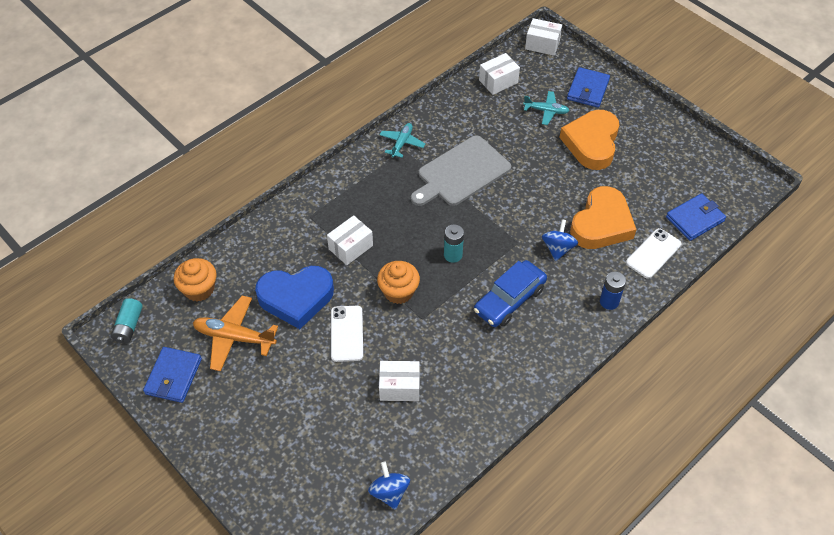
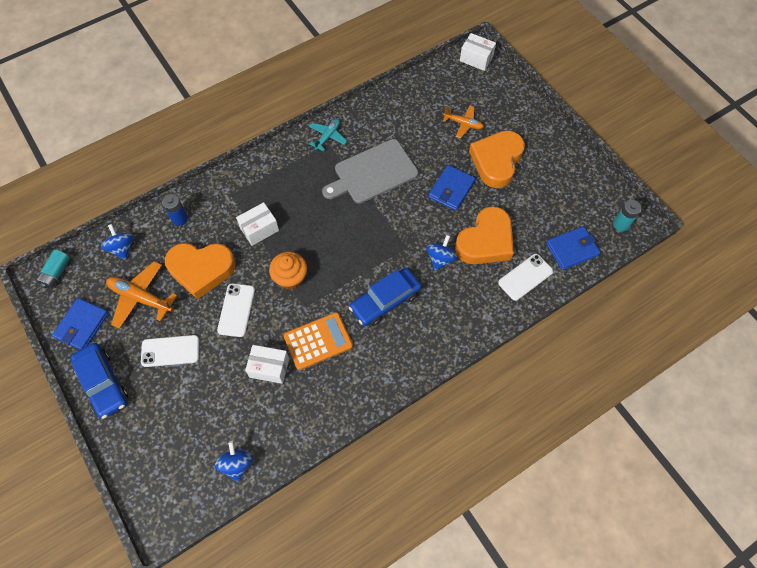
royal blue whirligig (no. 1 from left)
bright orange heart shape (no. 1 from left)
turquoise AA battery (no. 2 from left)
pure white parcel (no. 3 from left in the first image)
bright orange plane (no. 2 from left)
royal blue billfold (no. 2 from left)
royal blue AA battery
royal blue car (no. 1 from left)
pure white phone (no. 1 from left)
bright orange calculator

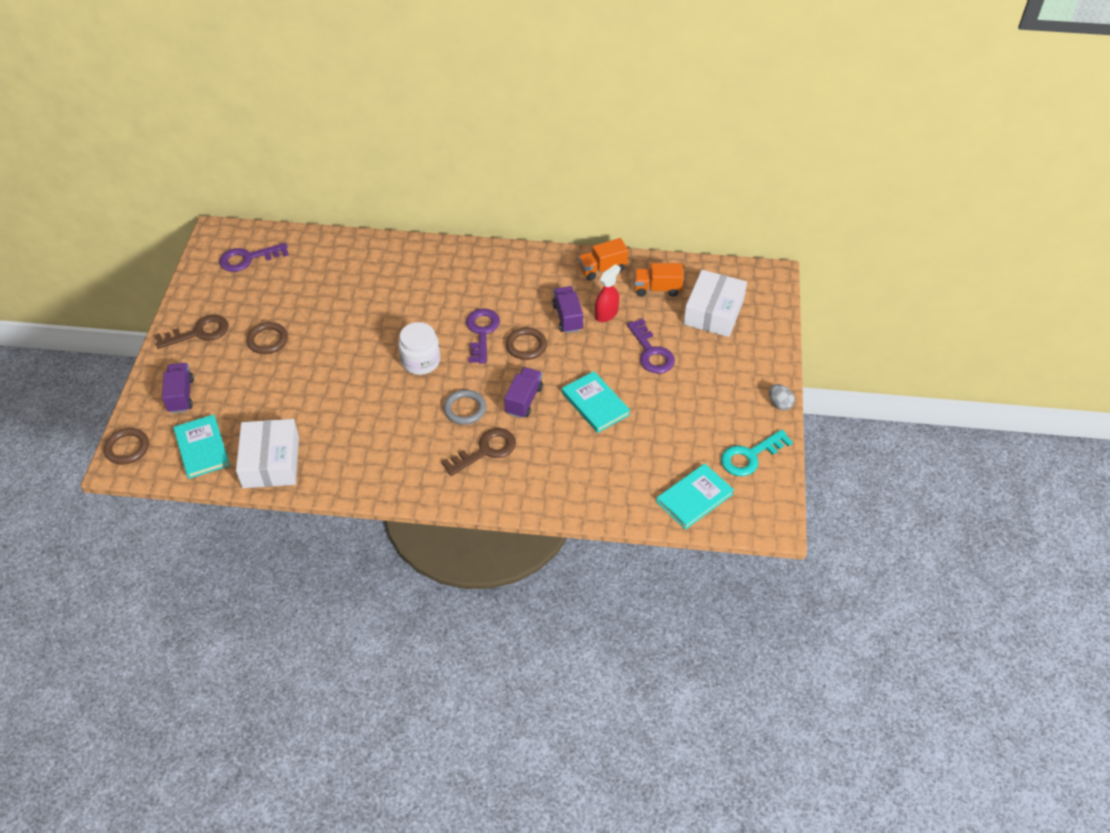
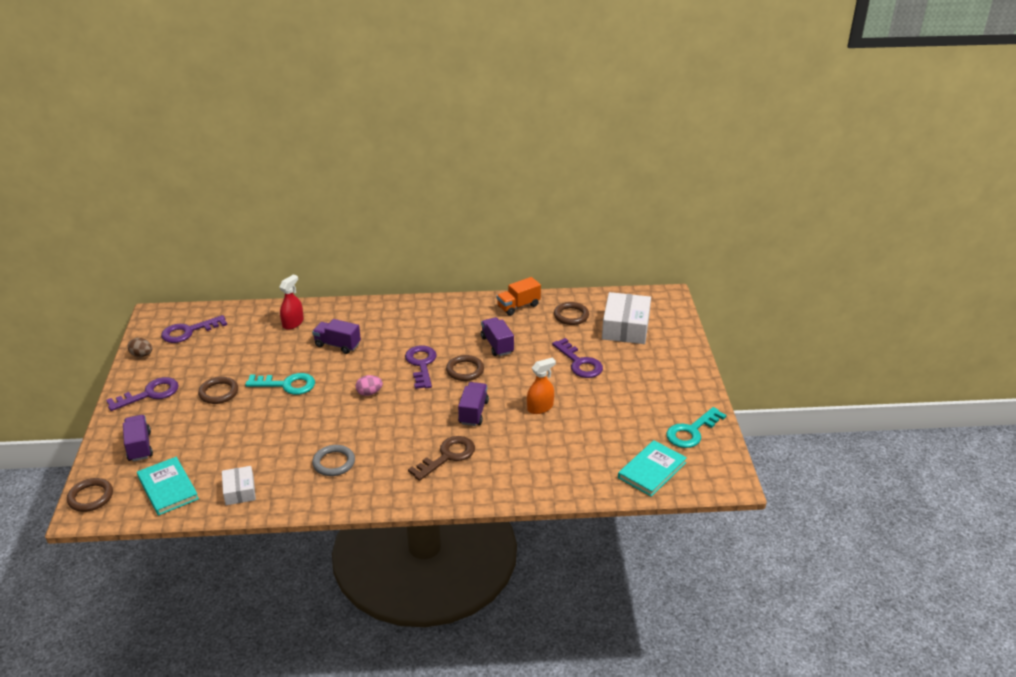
violet door key (no. 1 from left)
pure white parcel (no. 1 from left)
rose-pink egg shape
gray ring
bright orange sprayer
scarlet sprayer
dark brown ring (no. 4 from left)
gray egg shape
dark brown egg shape
turquoise door key (no. 1 from left)
violet truck (no. 2 from left)

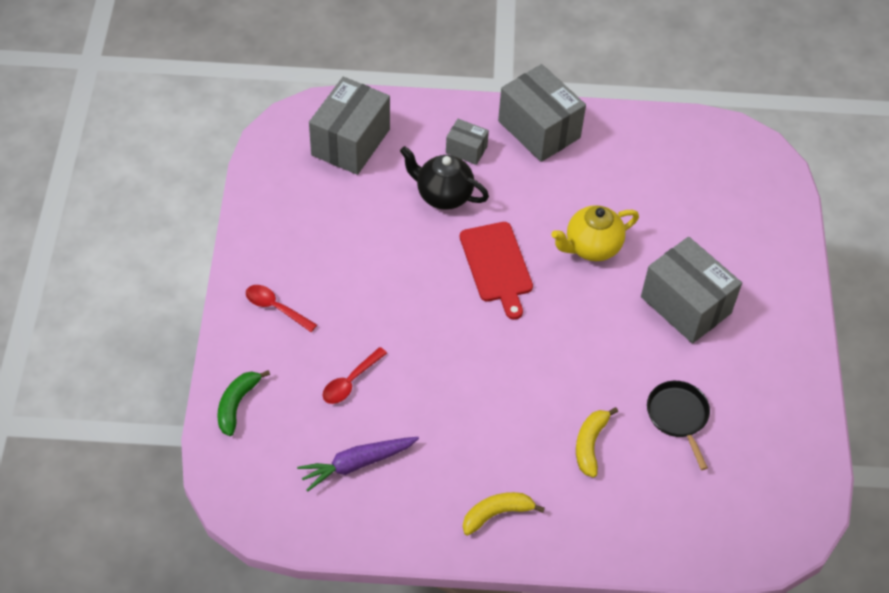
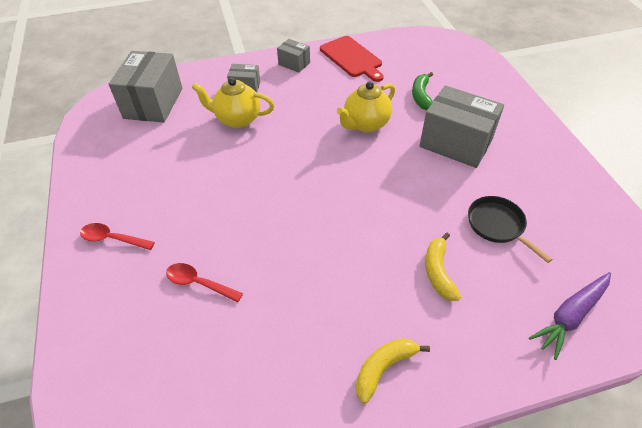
green toy banana
violet carrot
scarlet spoon (no. 2 from left)
yellow teapot (no. 1 from left)
scarlet cutting board
gray parcel (no. 3 from left)

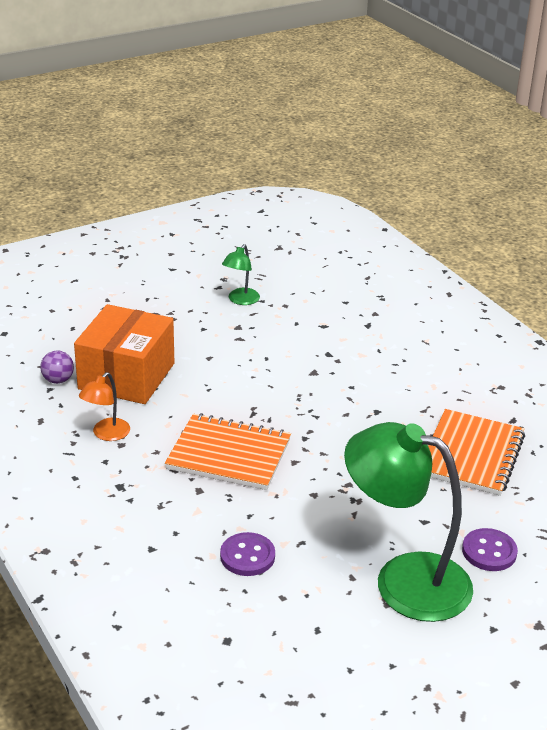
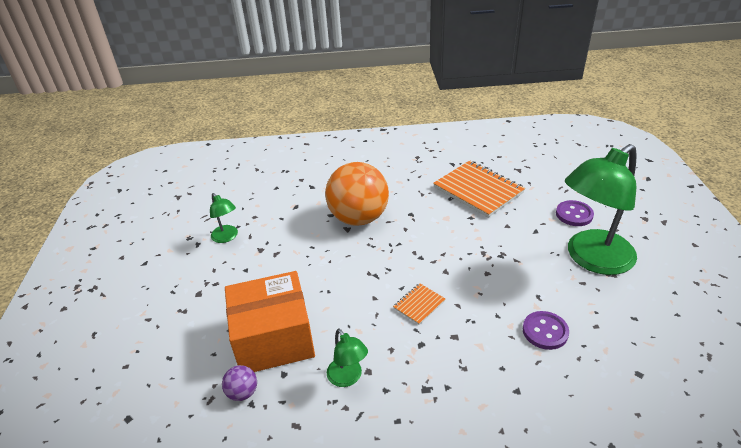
bright orange parcel
green desk lamp (no. 2 from left)
bright orange notepad (no. 1 from left)
bright orange sphere

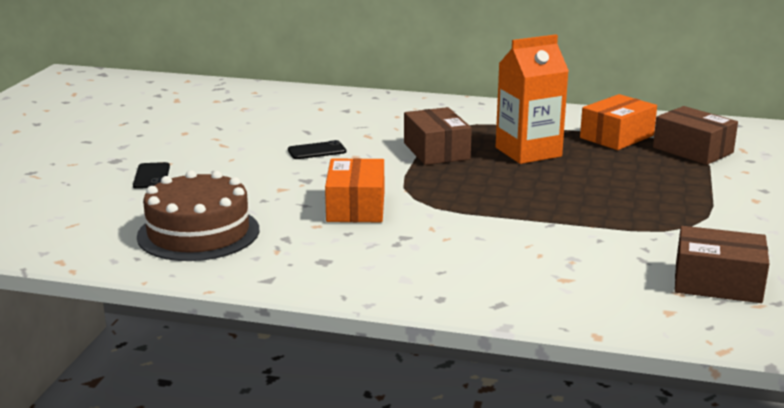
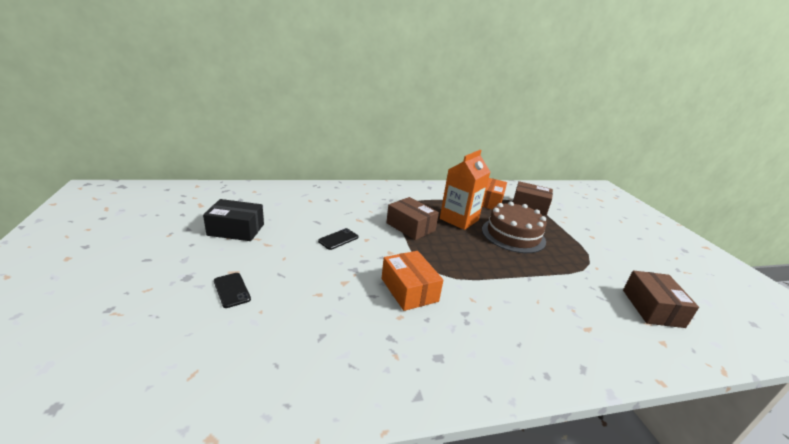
dark brown cake
dark brown parcel (no. 3 from left)
black parcel

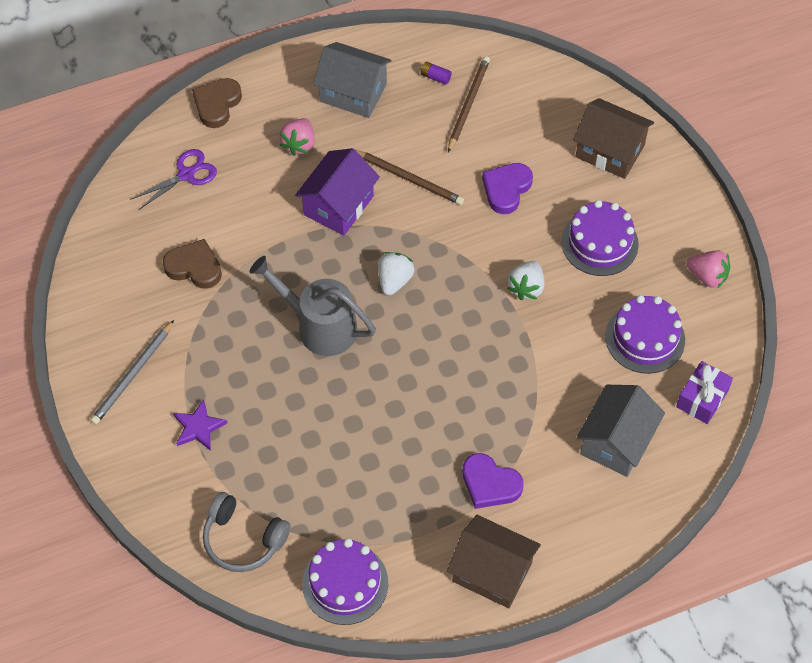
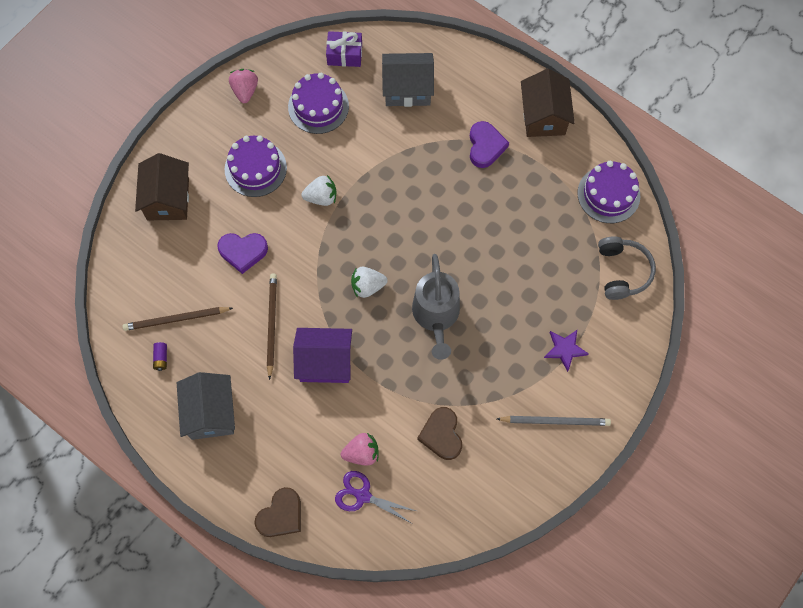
dark brown heart shape (no. 1 from left)
rose-pink strawberry (no. 2 from left)

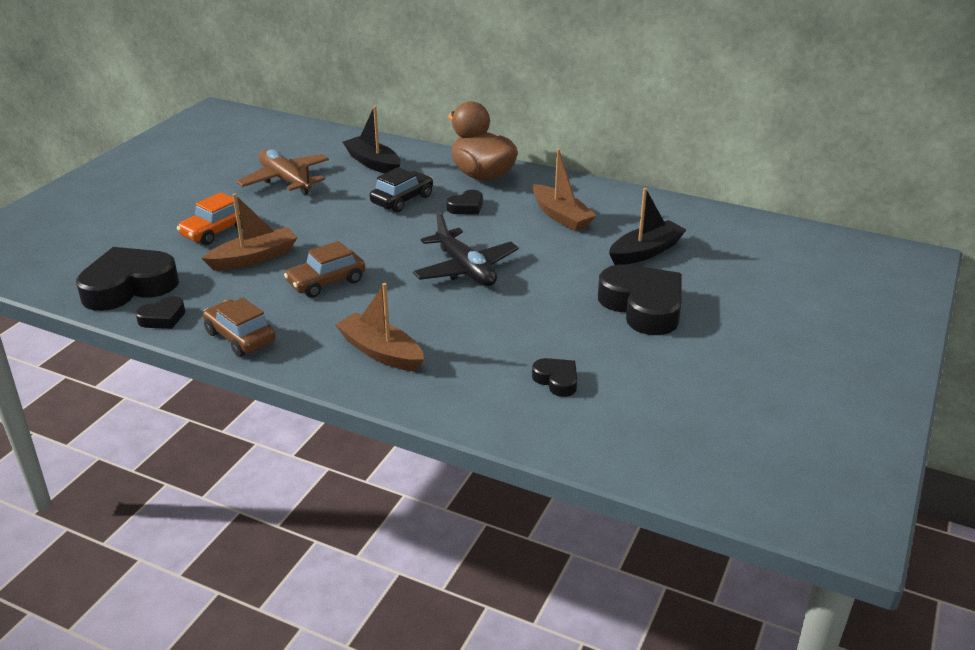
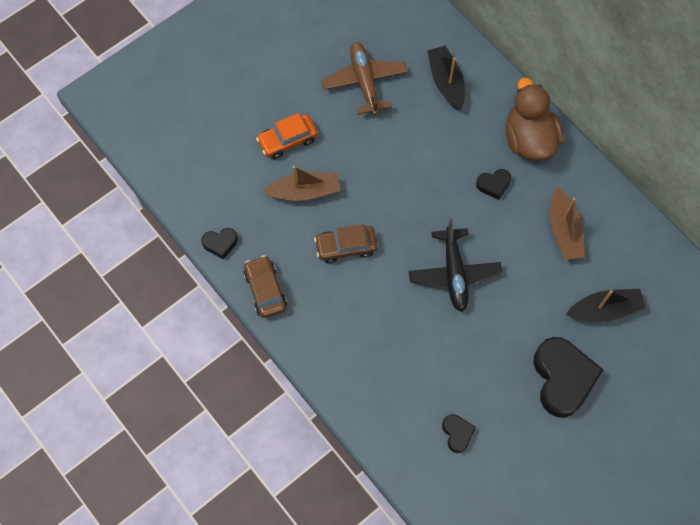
black heart shape (no. 1 from left in the first image)
dark brown toy boat (no. 2 from left in the first image)
black car

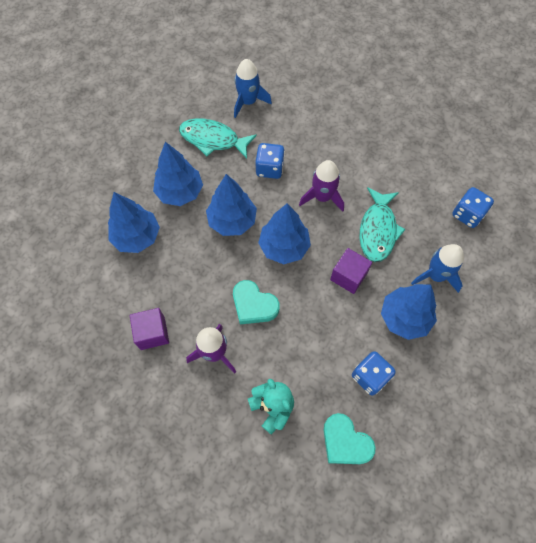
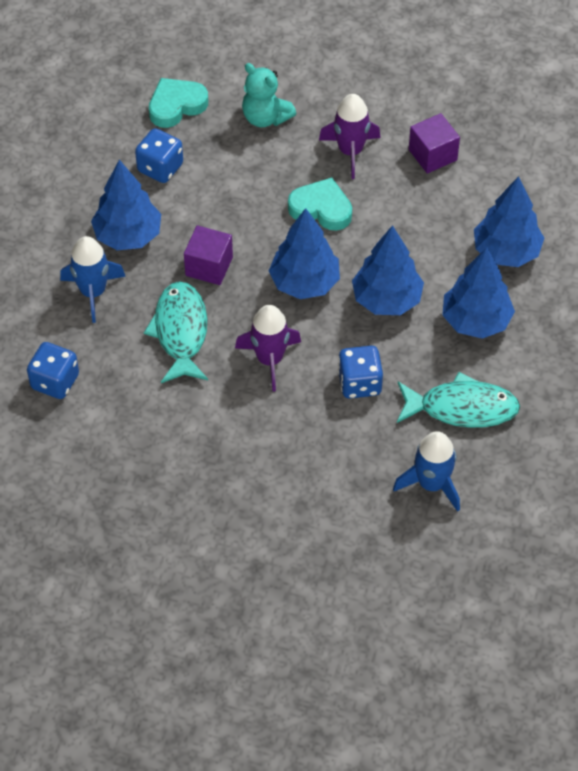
turquoise heart shape (no. 1 from left)

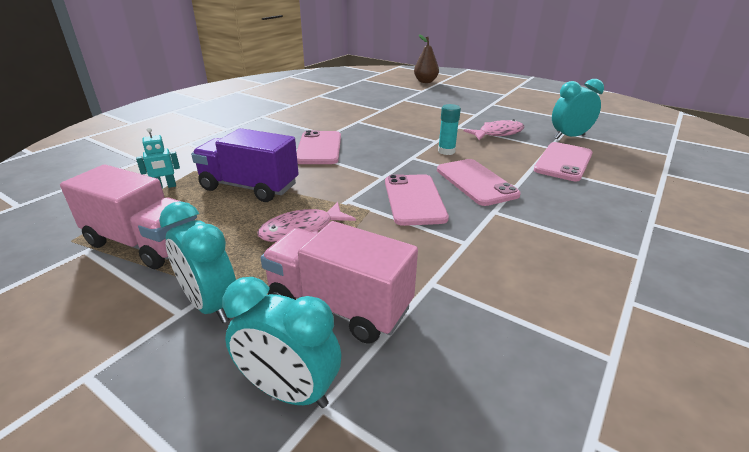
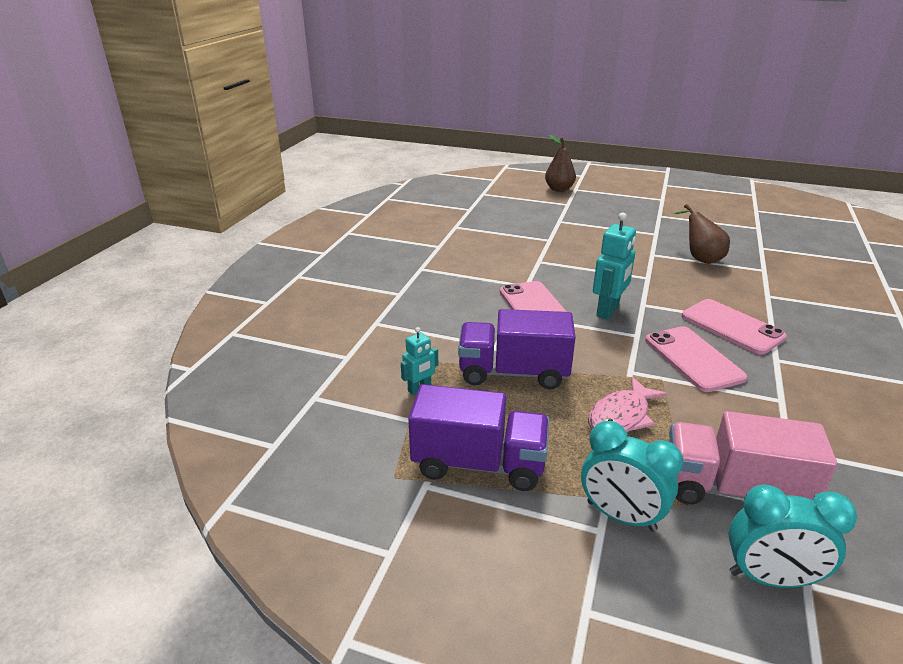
violet truck (no. 1 from left)
turquoise glue
dark brown pear fruit (no. 2 from left)
rose-pink phone (no. 4 from left in the first image)
turquoise alarm clock (no. 3 from left in the first image)
turquoise toy robot (no. 2 from left)

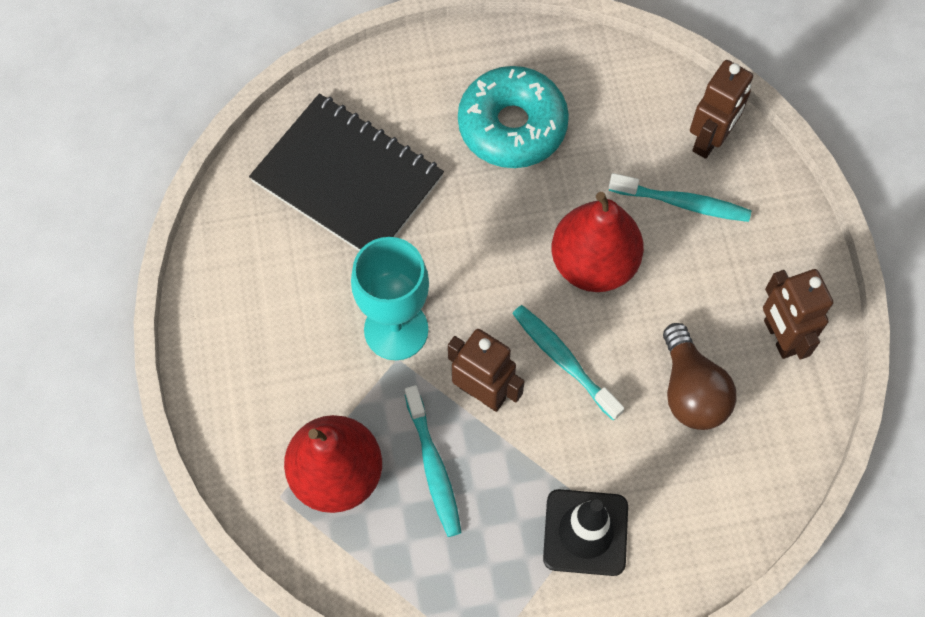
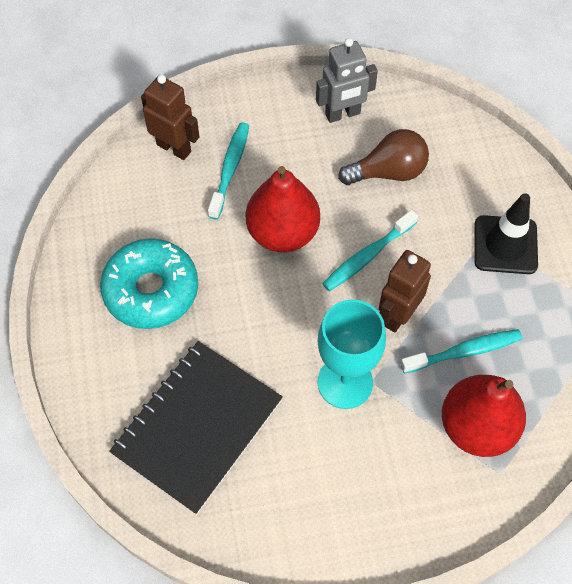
gray toy robot

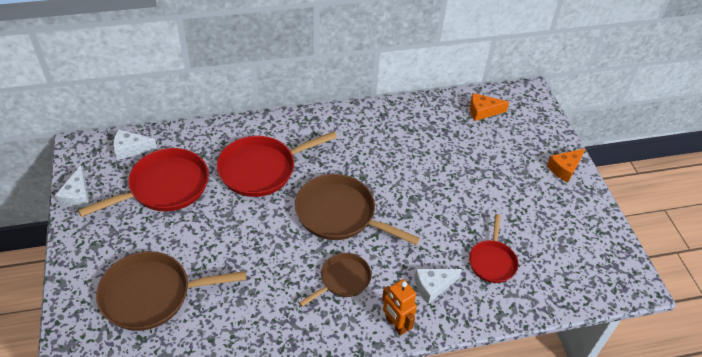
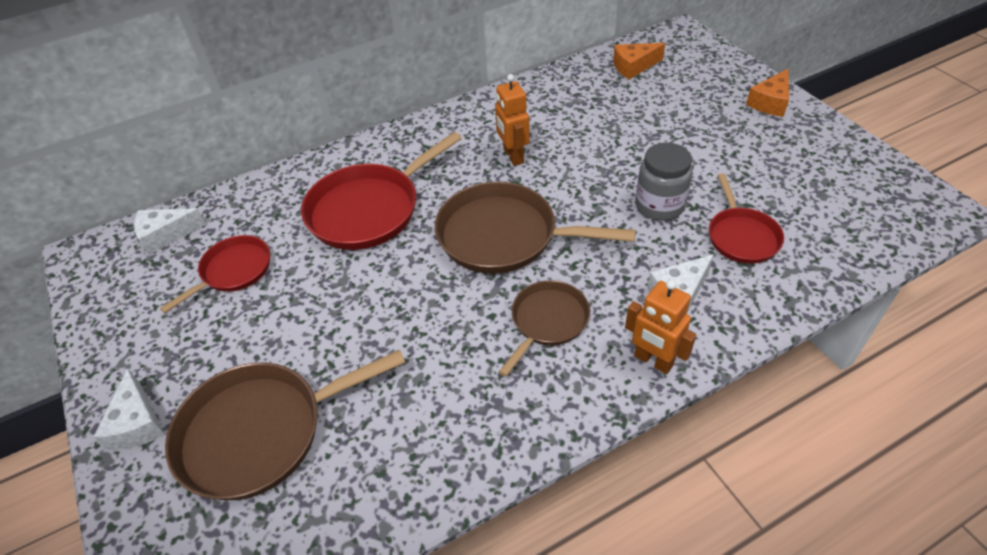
pure white cheese wedge (no. 1 from left)
scarlet frying pan (no. 1 from left)
bright orange toy robot (no. 1 from left)
gray jam jar

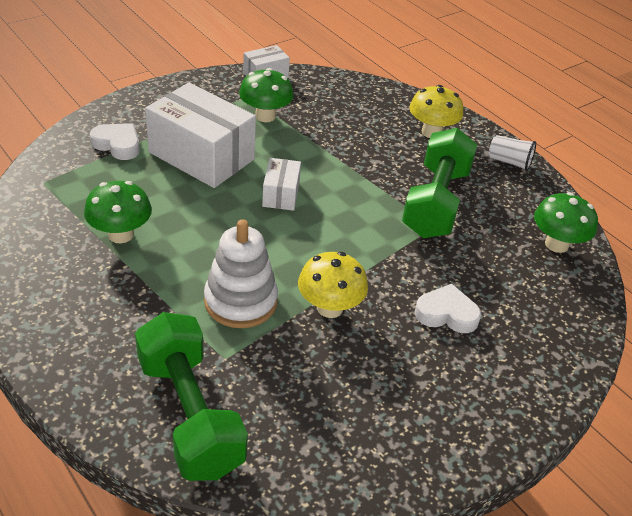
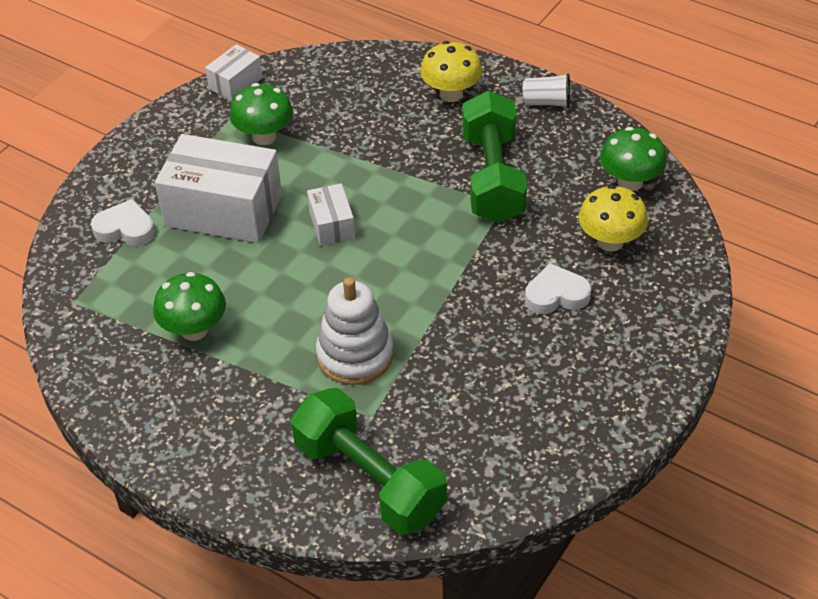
yellow fungus (no. 2 from left)

